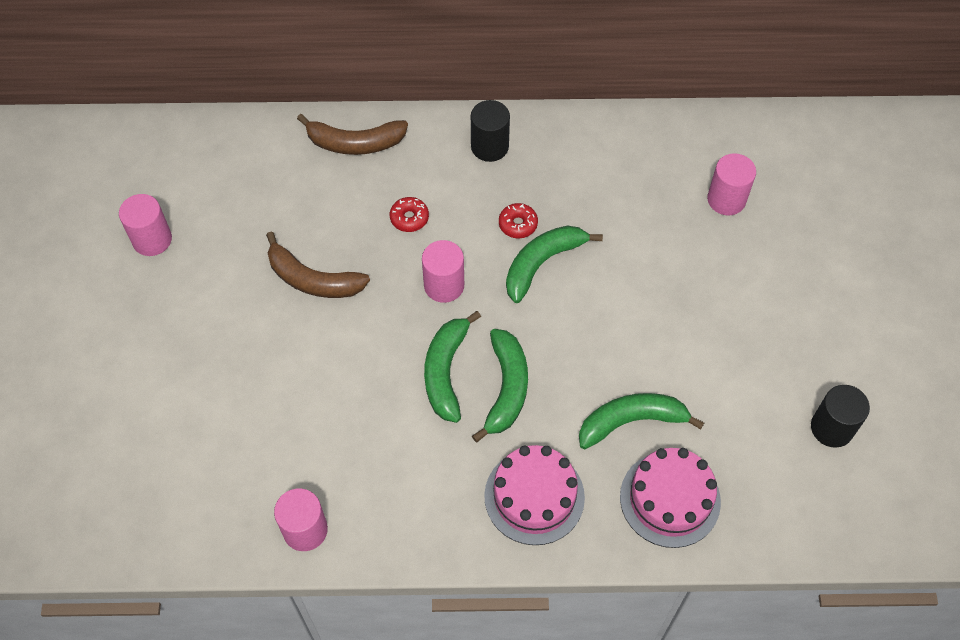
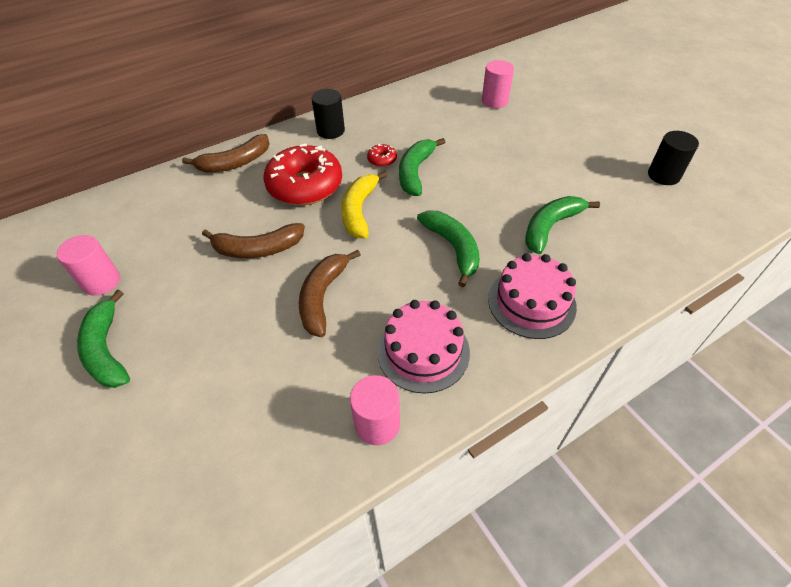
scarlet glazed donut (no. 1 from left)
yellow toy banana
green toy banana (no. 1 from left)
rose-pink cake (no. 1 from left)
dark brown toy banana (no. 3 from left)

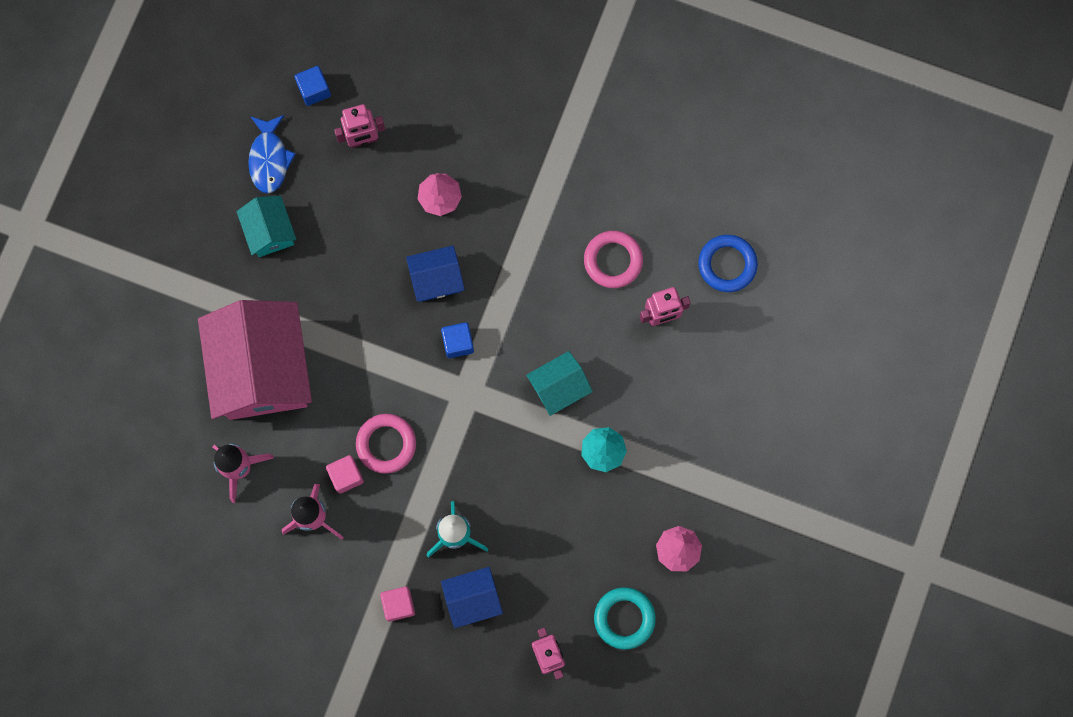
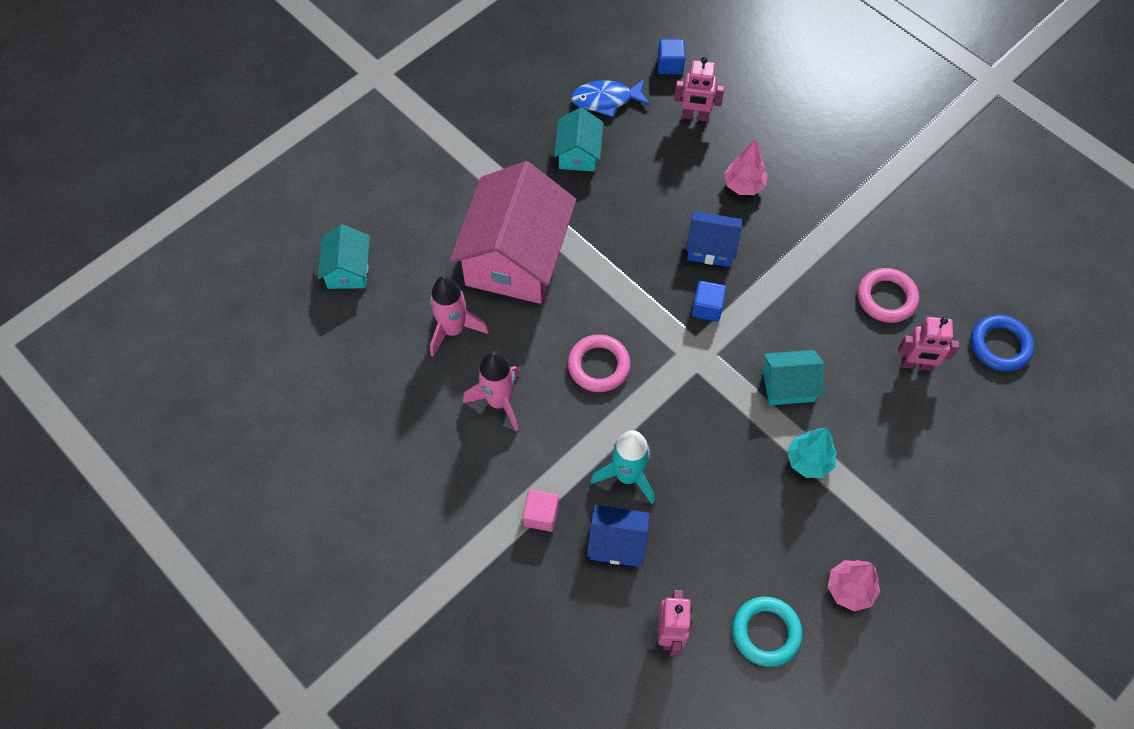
royal blue fish figure
rose-pink block (no. 1 from left in the first image)
turquoise cottage (no. 1 from left)

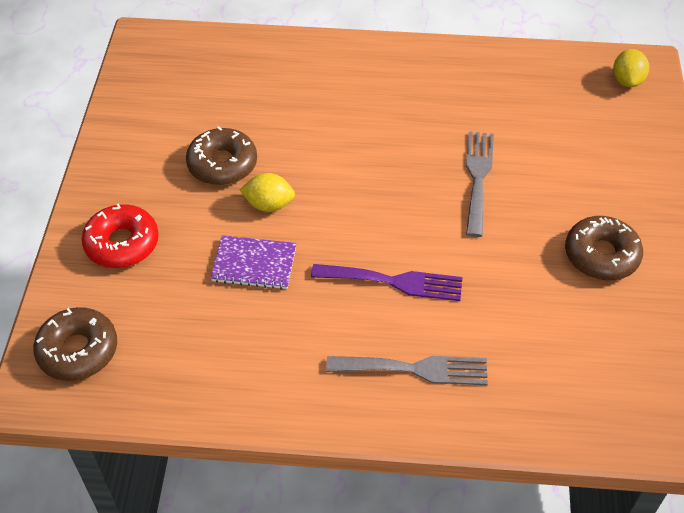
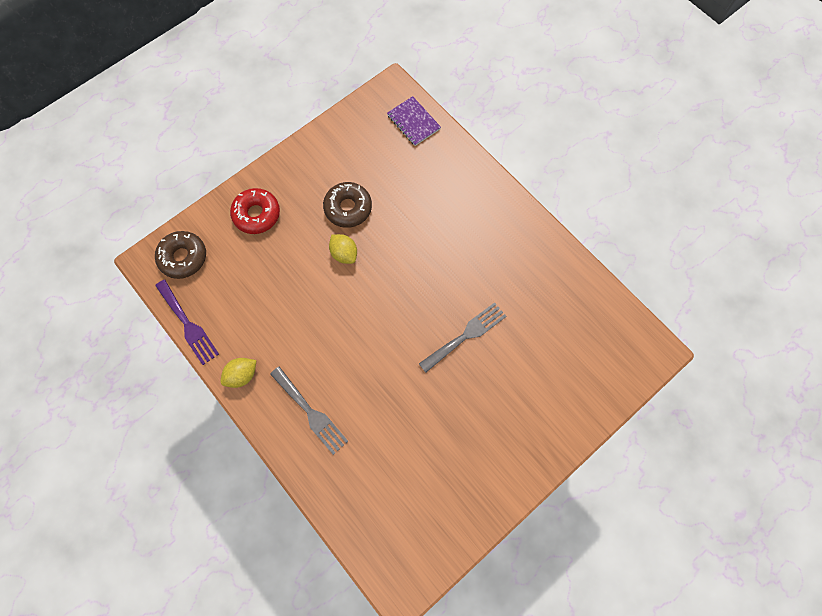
violet notepad
violet fork
dark brown glazed donut (no. 3 from left in the first image)
yellow lemon (no. 1 from left)

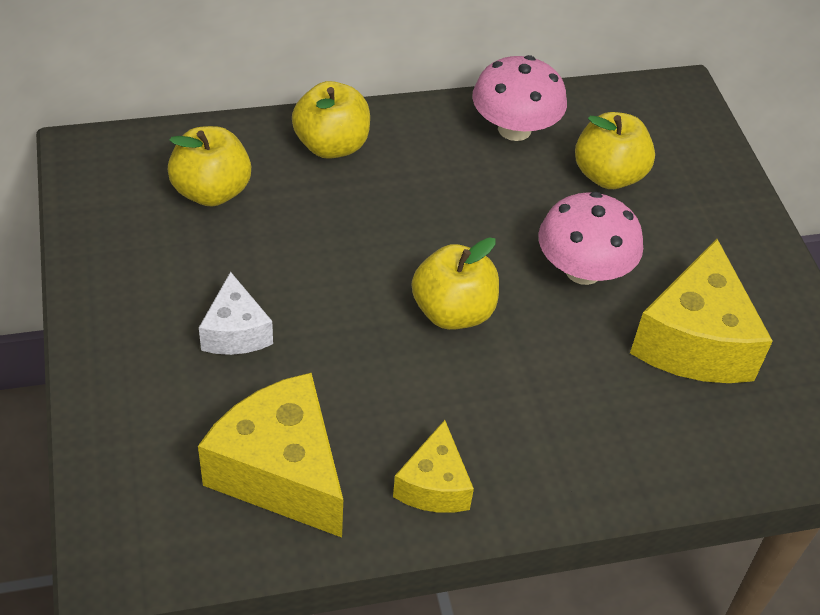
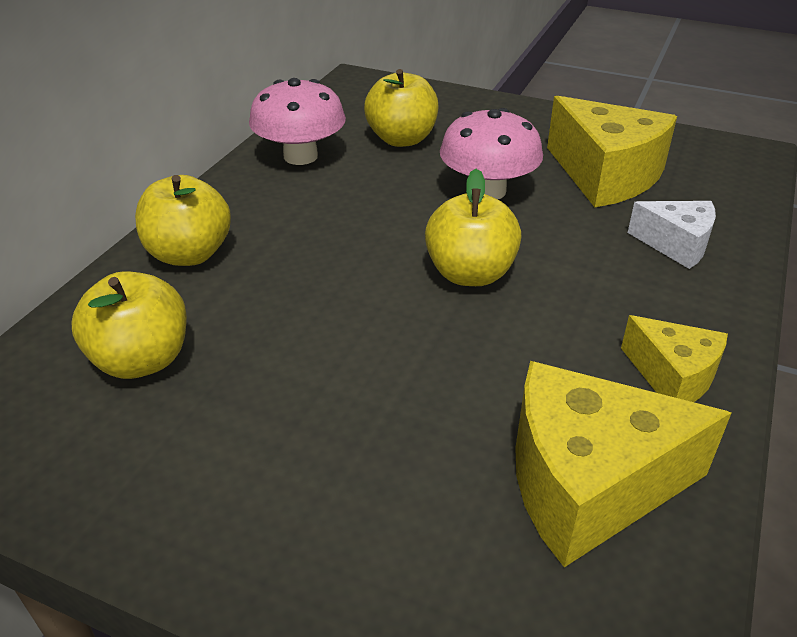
pure white cheese wedge

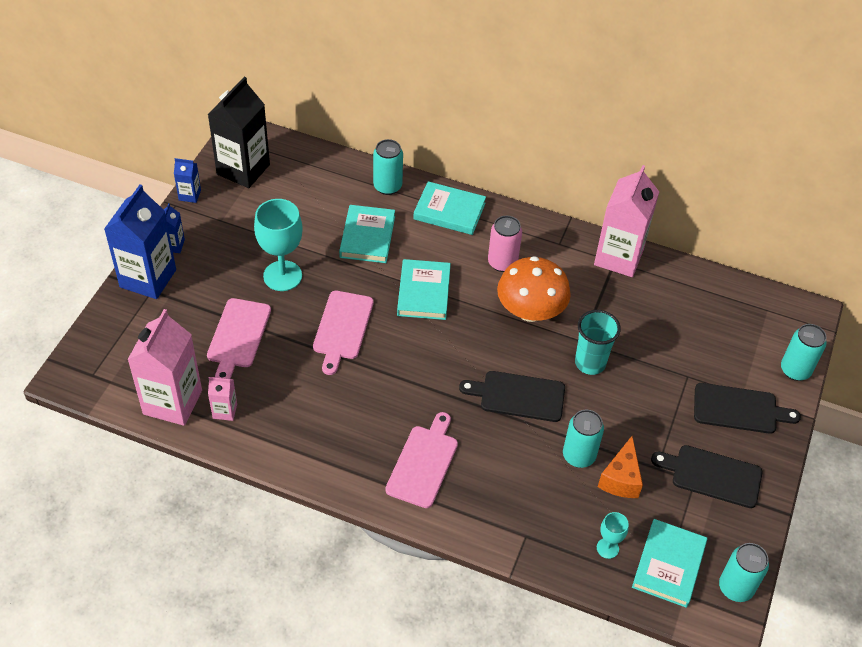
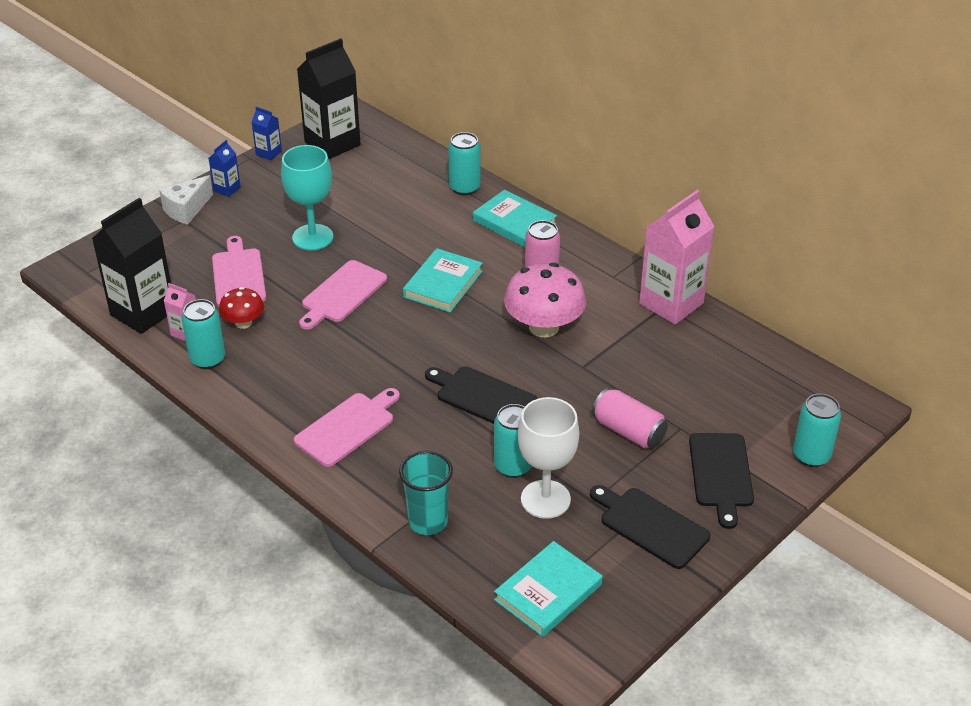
pure white cheese wedge
black carton (no. 1 from left)
rose-pink cutting board (no. 1 from left)
turquoise hardback (no. 1 from left in the first image)
rose-pink fungus
turquoise beaker
turquoise chalice (no. 2 from left in the first image)
pure white chalice
black cutting board (no. 3 from left)
turquoise soda can (no. 1 from left)
scarlet fungus
rose-pink soda can (no. 2 from left)

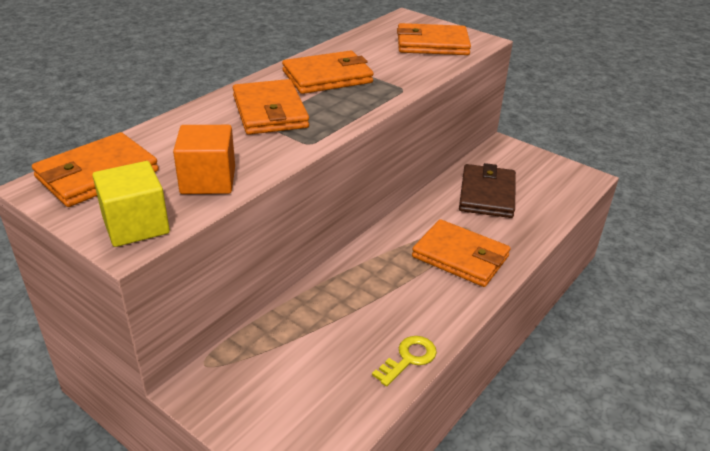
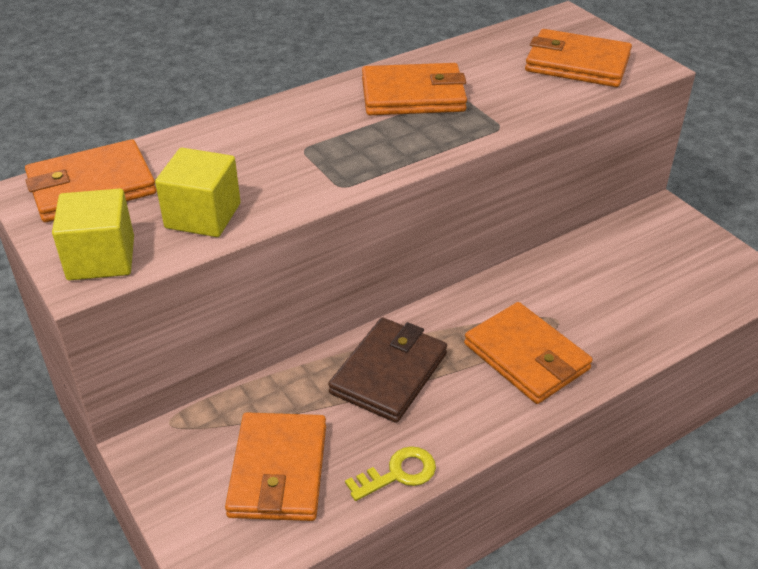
yellow block (no. 2 from left)
bright orange billfold (no. 2 from left)
dark brown billfold

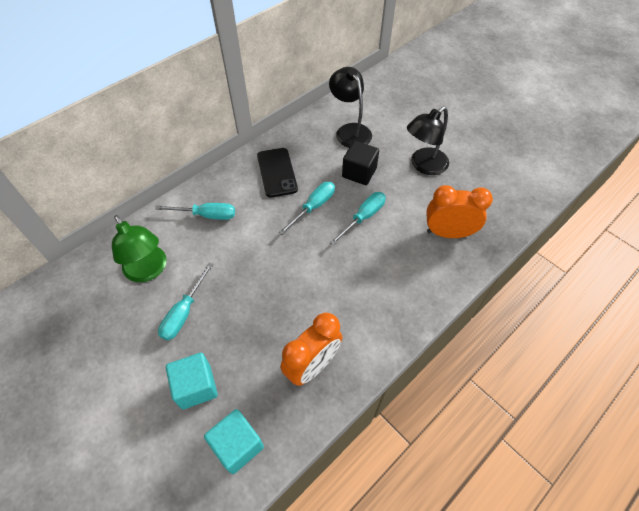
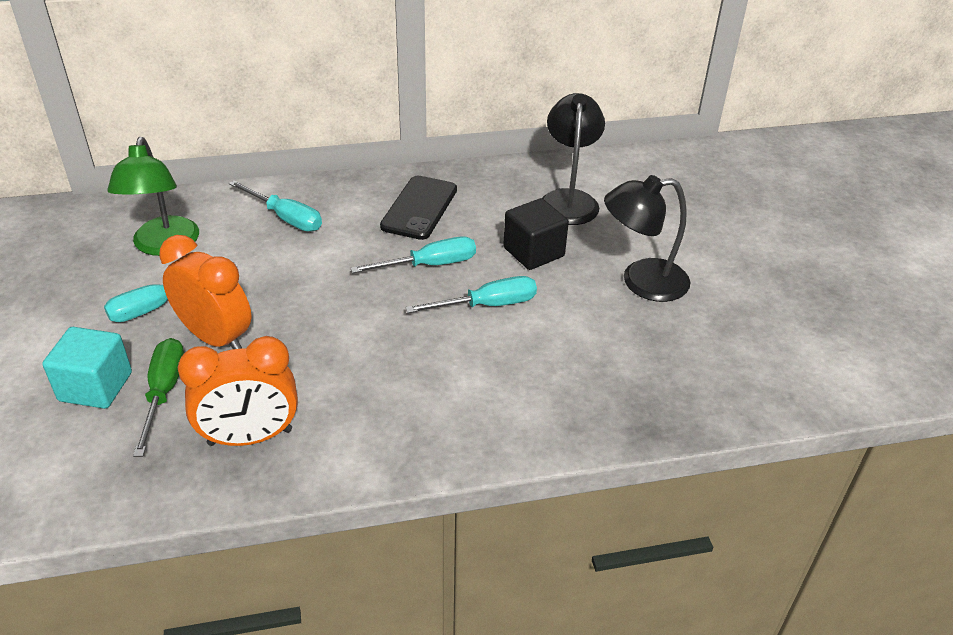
turquoise block (no. 2 from left in the first image)
bright orange alarm clock (no. 1 from left)
green screwdriver

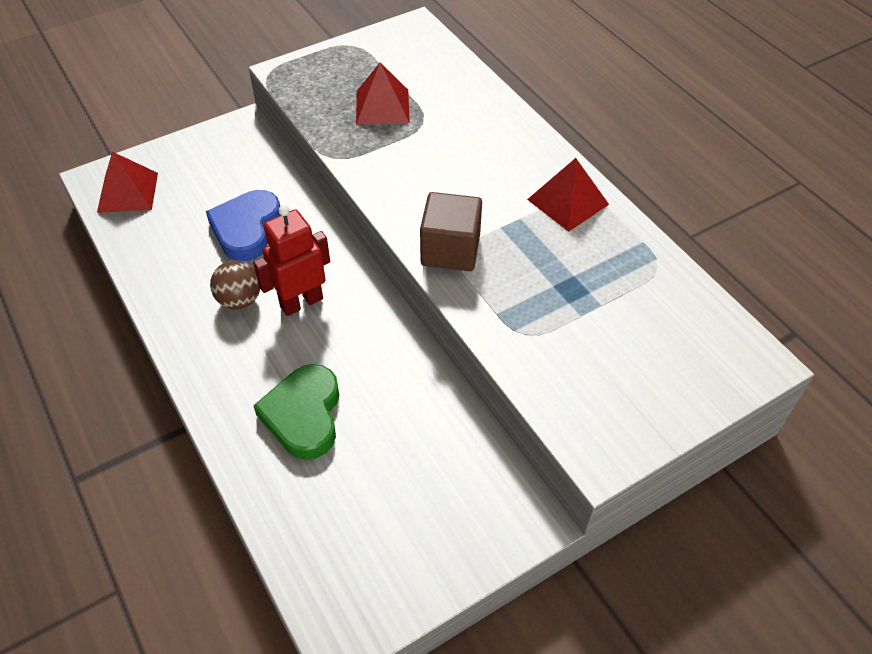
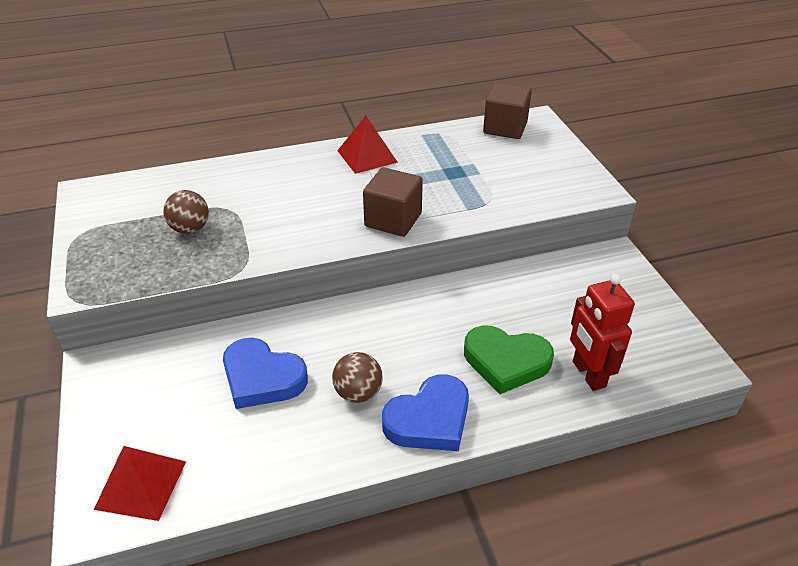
scarlet toy robot
dark brown sphere (no. 1 from left)
royal blue heart shape (no. 2 from left)
dark brown block (no. 2 from left)

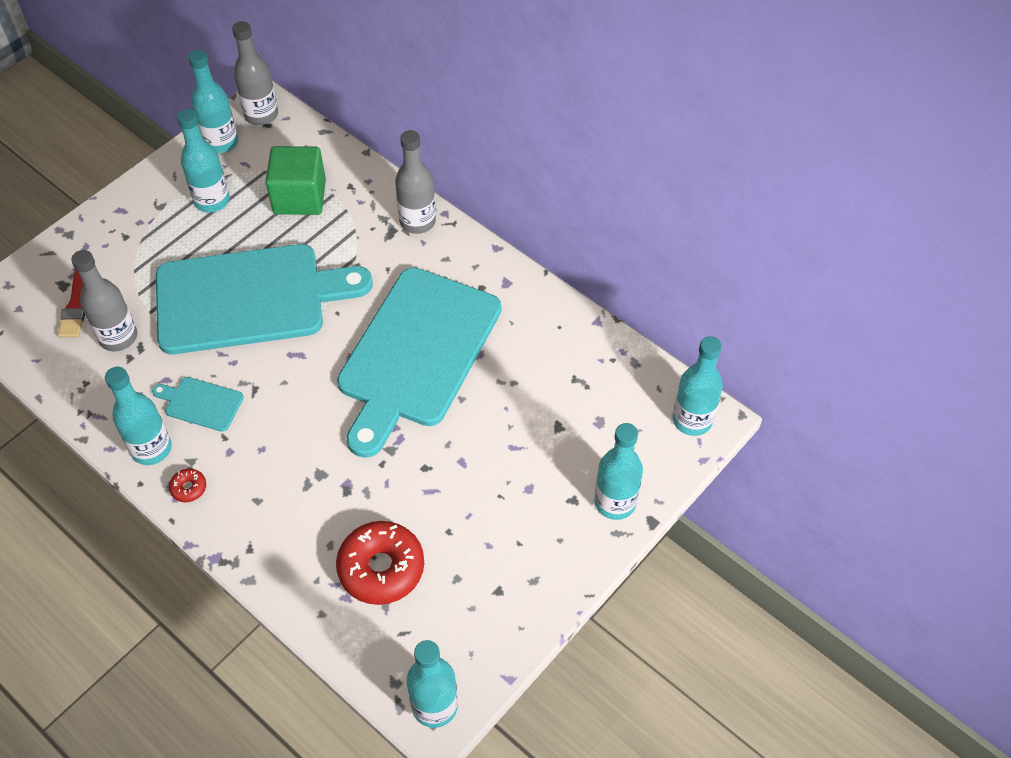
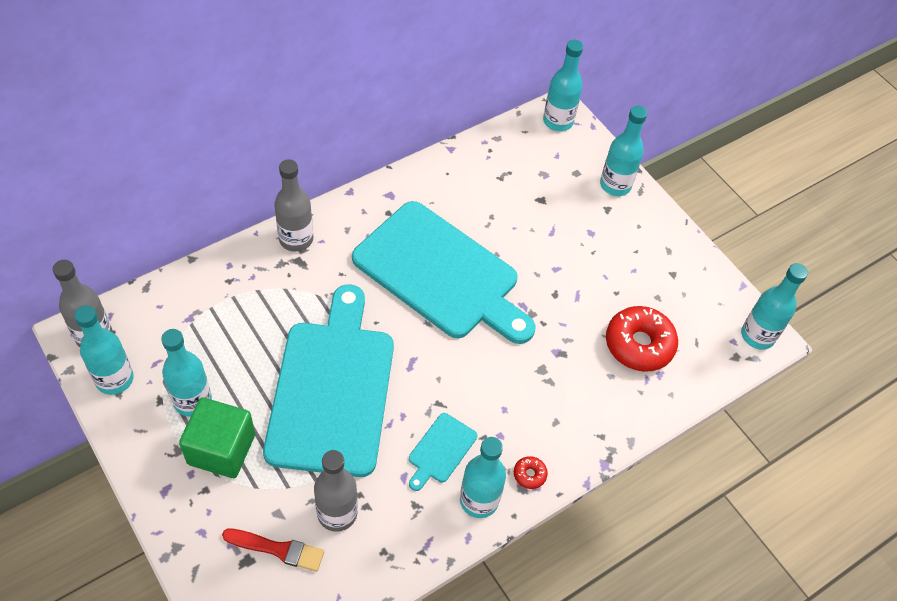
green block

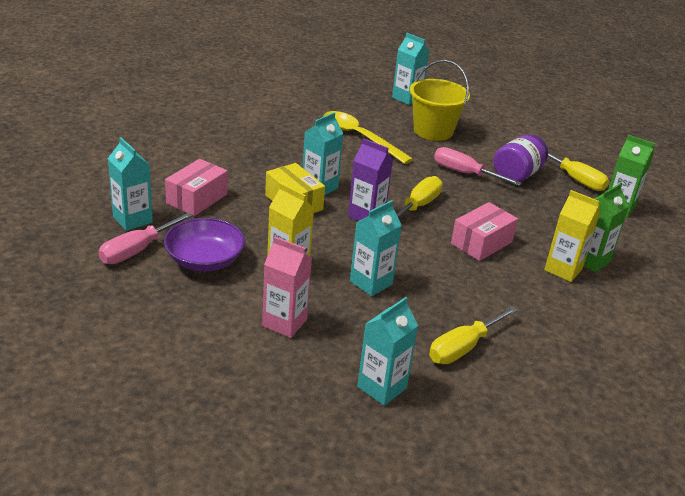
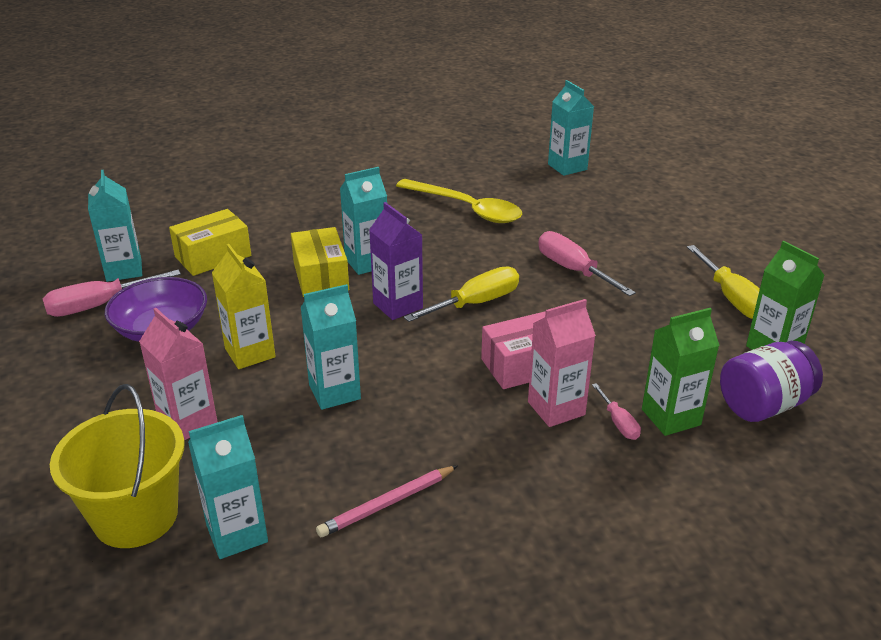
yellow parcel (no. 1 from left)
yellow spoon
yellow pail
rose-pink lead pencil
violet jam jar
rose-pink screwdriver (no. 3 from left)
rose-pink carton (no. 2 from left)

